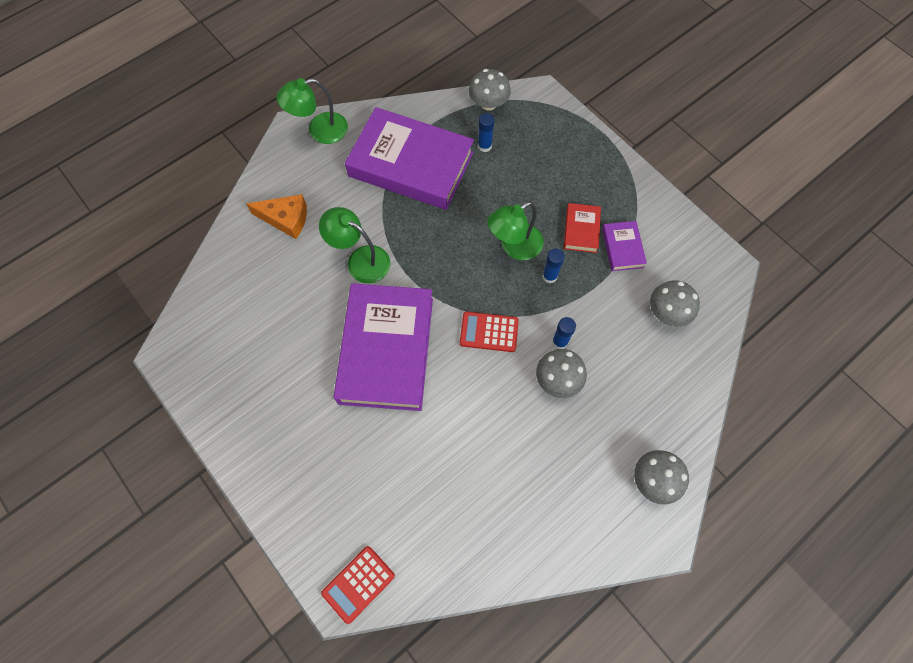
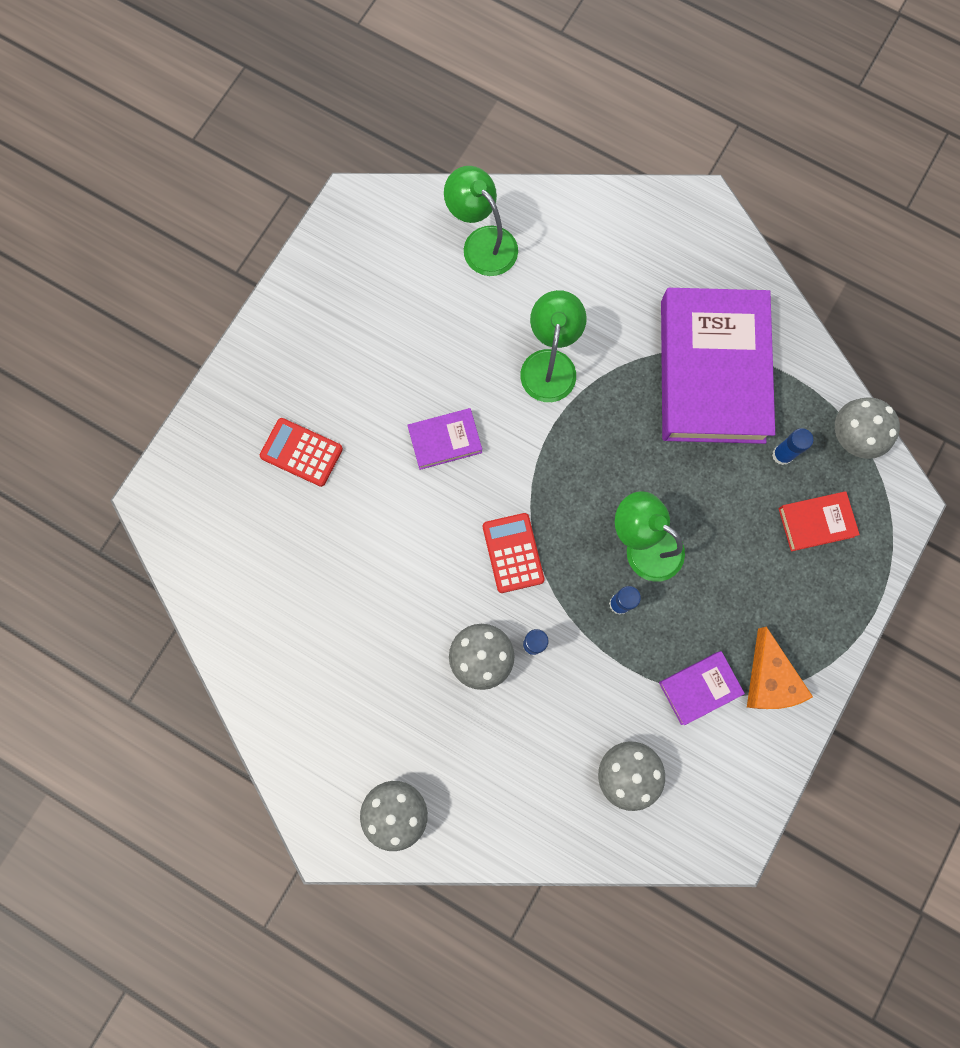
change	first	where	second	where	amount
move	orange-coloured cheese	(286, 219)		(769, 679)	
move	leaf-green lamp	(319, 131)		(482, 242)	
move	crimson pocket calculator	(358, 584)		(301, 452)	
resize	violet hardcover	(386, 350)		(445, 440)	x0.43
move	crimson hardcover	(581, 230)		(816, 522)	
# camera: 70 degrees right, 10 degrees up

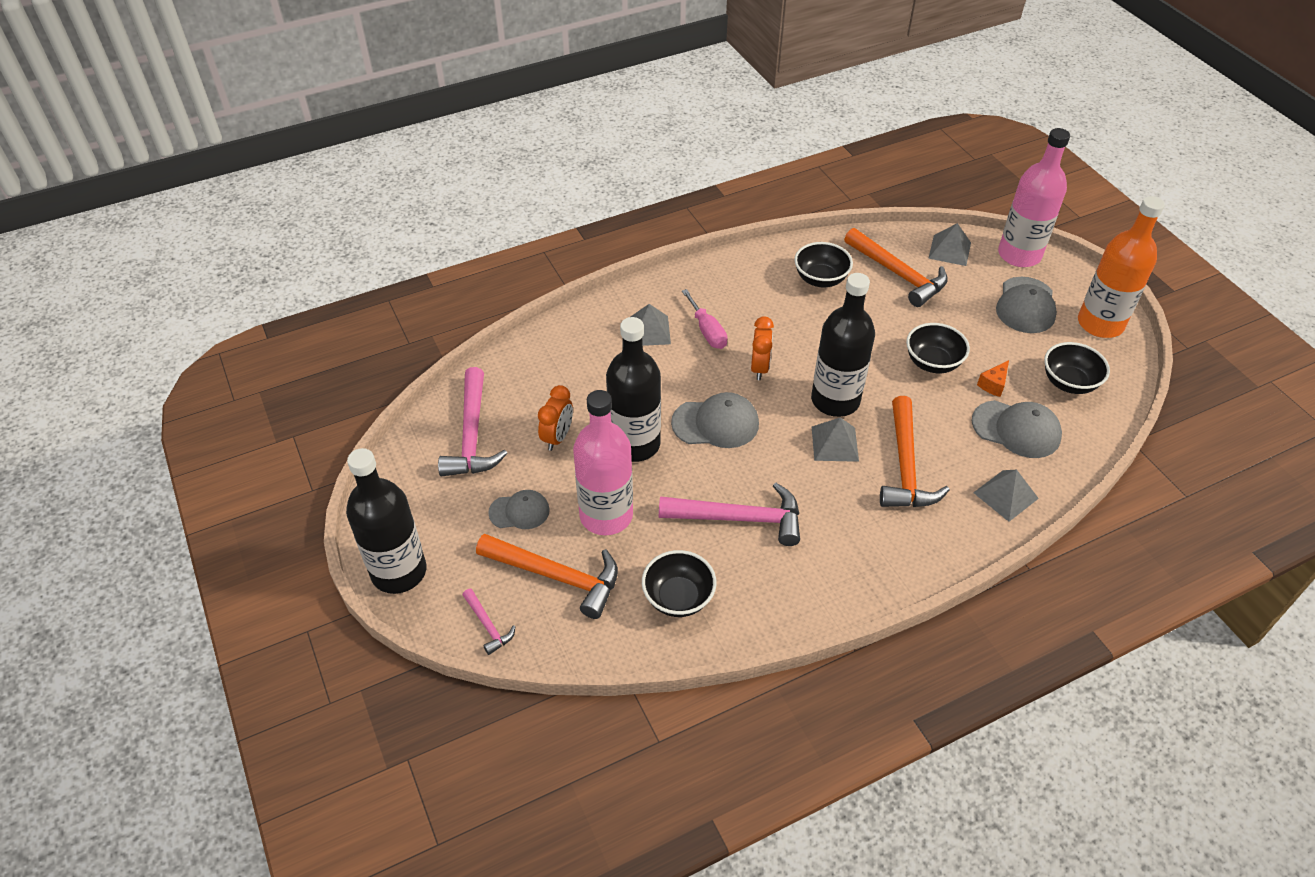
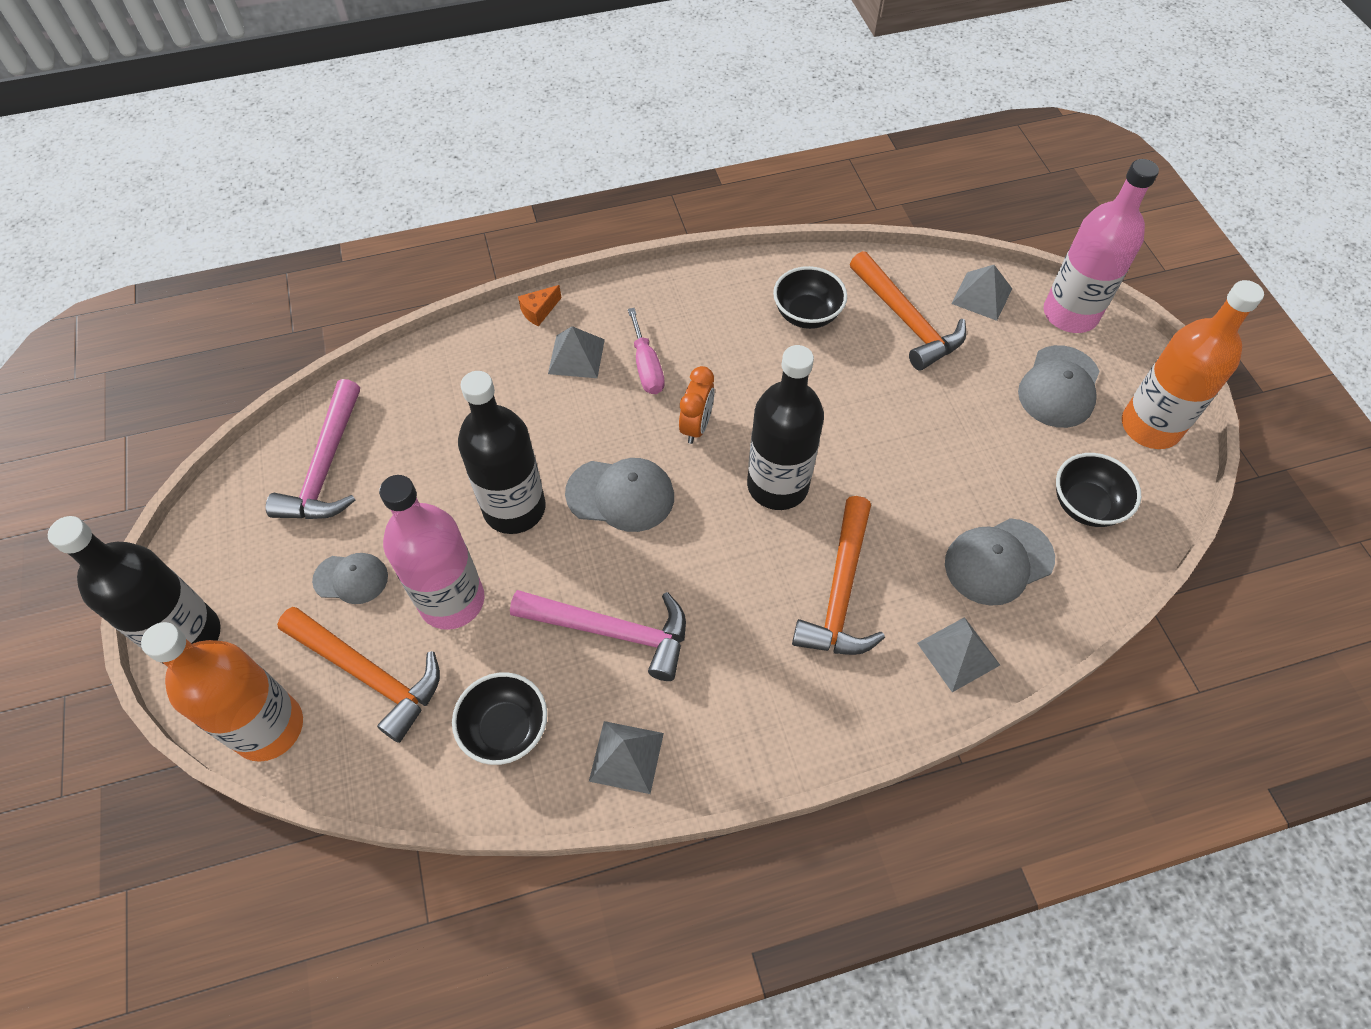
change	first	where	second	where	amount
replace	rosy claw hammer	(488, 625)	orange-coloured bottle	(268, 727)	
delete	orange-coloured bedside clock	(557, 437)			
move	ash-grey pyramid shape	(835, 443)		(626, 756)	
delete	jet-black bowl	(932, 363)			
rotate	ash-grey peaked cap	(1016, 429)		(998, 561)	120 degrees clockwise
move	orange-coloured cheese	(993, 384)		(539, 311)	
# camera: 10 degrees right, 10 degrees up

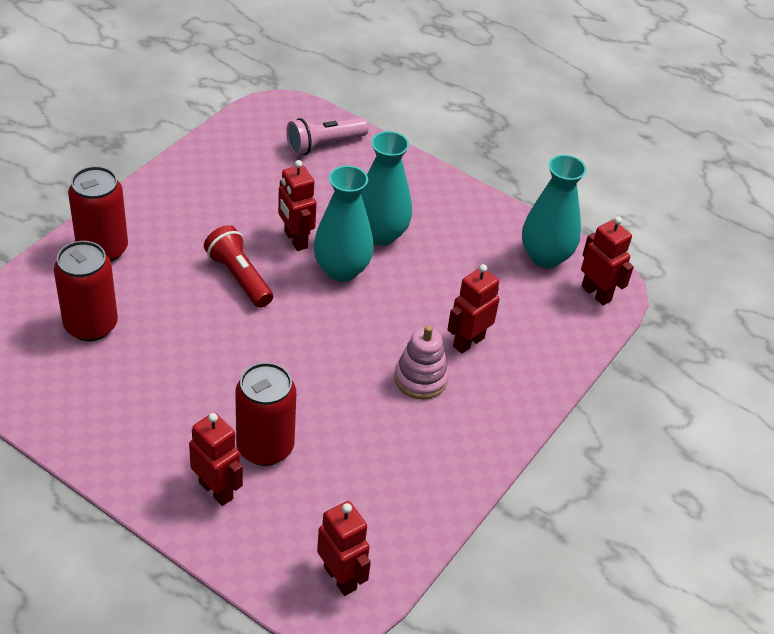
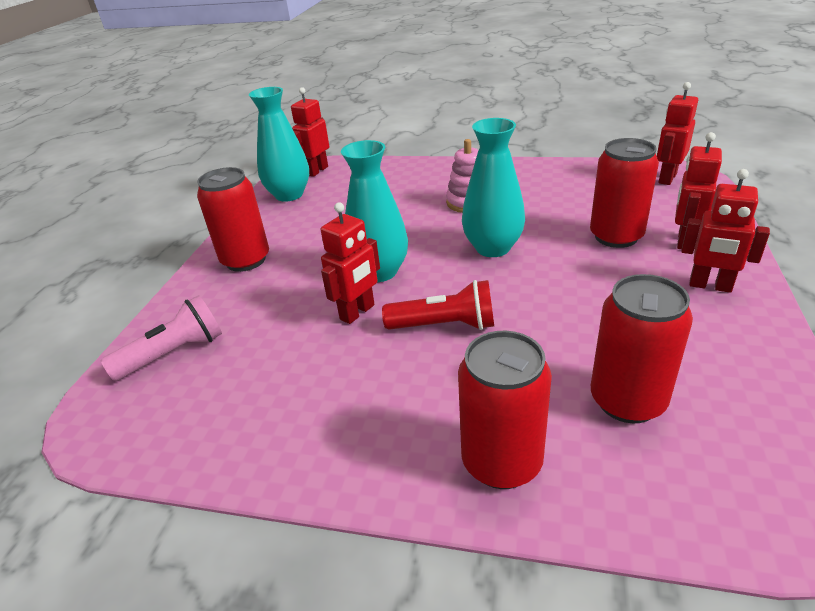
change	first	where	second	where	amount
rotate	crimson torch	(239, 277)		(445, 325)	120 degrees counterclockwise
rotate	rosy torch	(324, 145)		(174, 353)	75 degrees counterclockwise
move	turquoise vase	(380, 234)		(492, 248)	
move	crimson robot	(468, 342)		(710, 286)	
insert			crimson tin	(246, 260)	
# camera: 105 degrees left, 10 degrees down

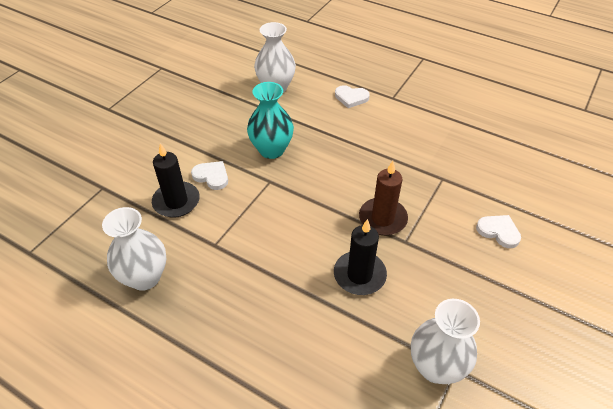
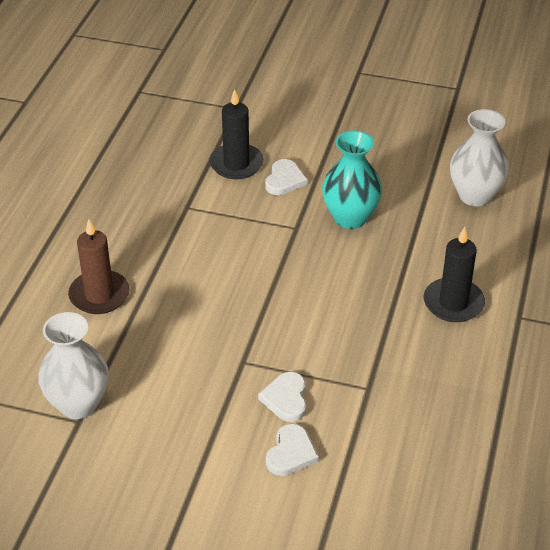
change	first	where	second	where	amount
delete	pure white vase	(145, 277)			
move	jet-black pillar candle	(359, 275)		(453, 303)	
move	pure white heart	(351, 98)		(286, 399)	
move	brown pillar candle	(382, 218)		(99, 295)	
# camera: 75 degrees right, 5 degrees down

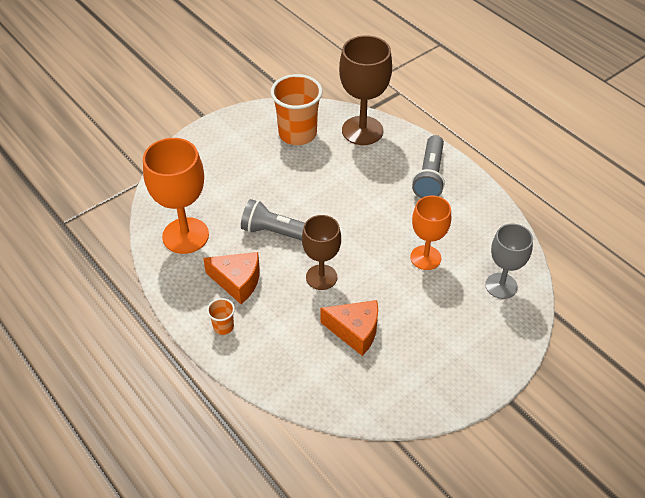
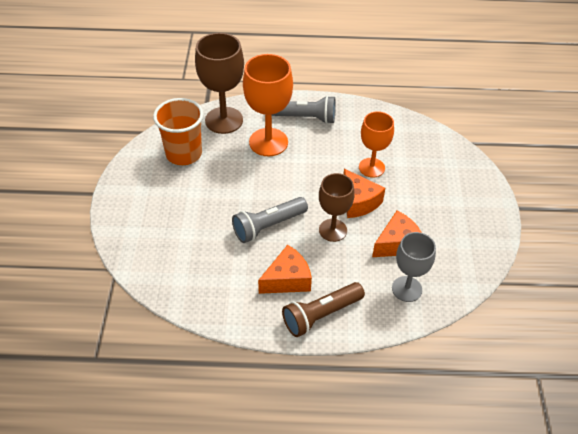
change	first	where	second	where	amount
move	orange-coloured goblet	(185, 235)		(268, 142)	
replace	orange-coloured beaker	(223, 327)	brown torch	(321, 315)	
rotate	ash-grey torch	(429, 176)		(304, 118)	45 degrees counterclockwise
move	ash-grey goblet	(501, 286)		(406, 289)	
insert			orange-coloured cheese	(358, 202)	
# camera: 50 degrees left, 0 degrees up

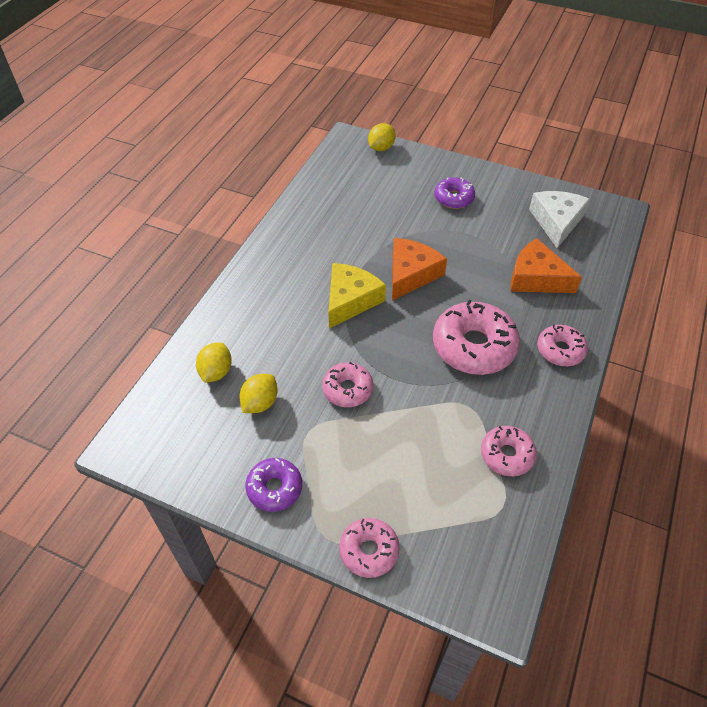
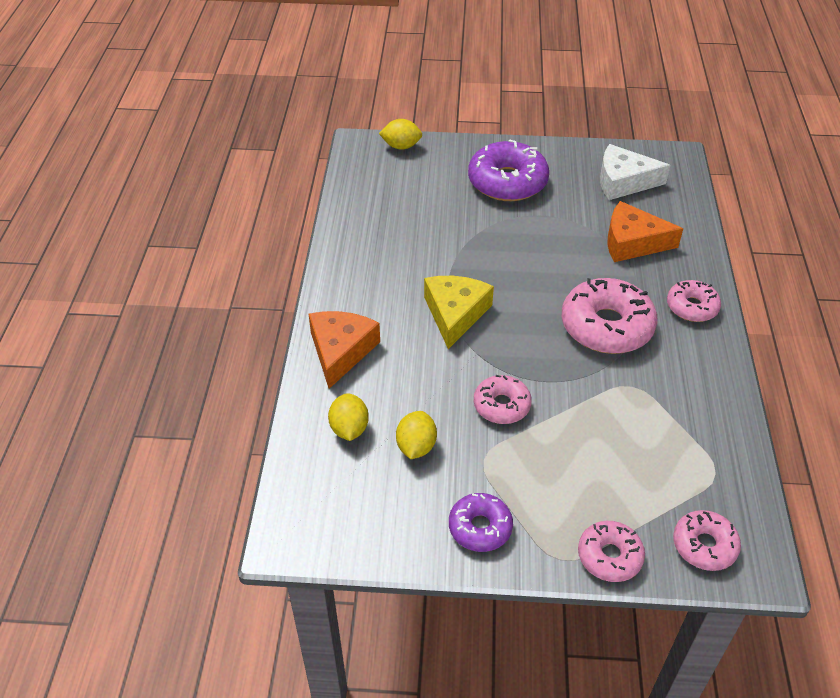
change	first	where	second	where	amount
rotate	bright yellow lemon	(381, 148)		(401, 146)	75 degrees clockwise
move	orange-coloured cheese	(411, 274)		(341, 351)	
resize	violet donut	(454, 198)		(507, 182)	x1.75
move	rosy donut	(507, 455)		(704, 545)	
rotate	pure white cheese	(556, 222)		(623, 181)	75 degrees counterclockwise
# camera: 20 degrees left, 5 degrees down

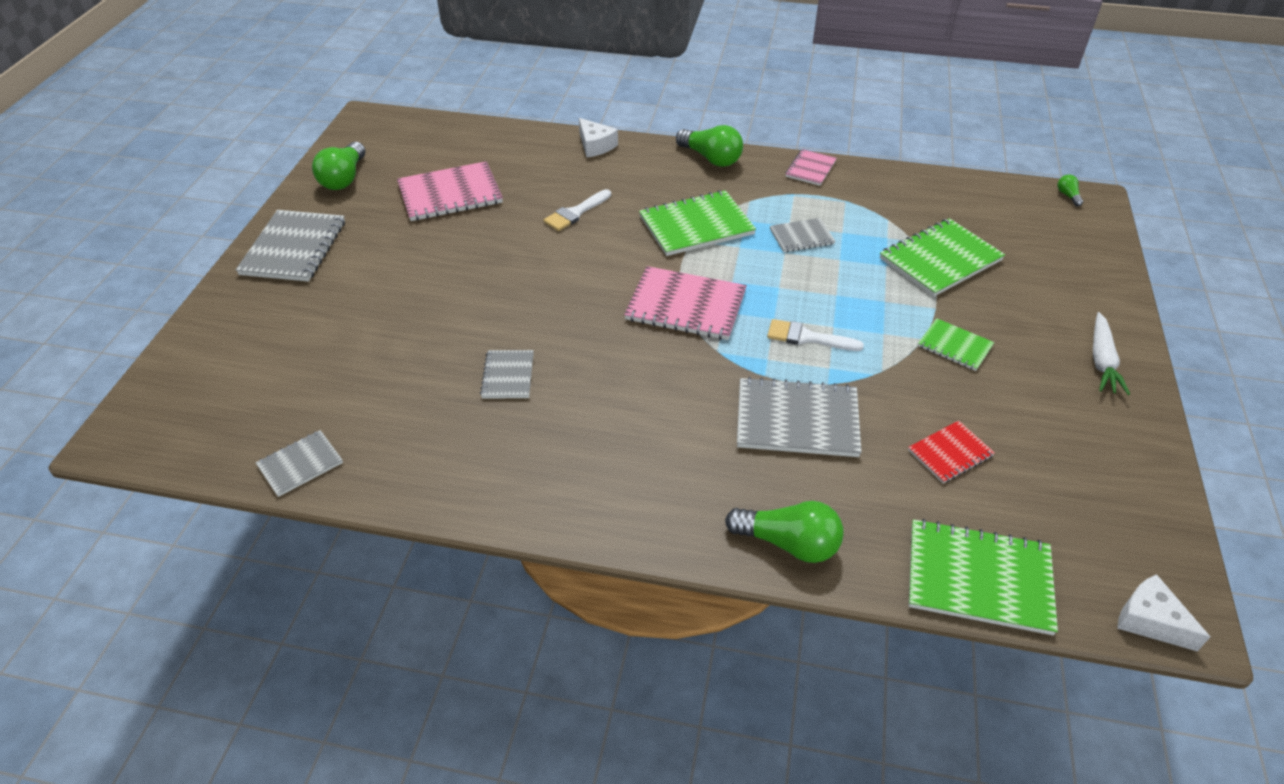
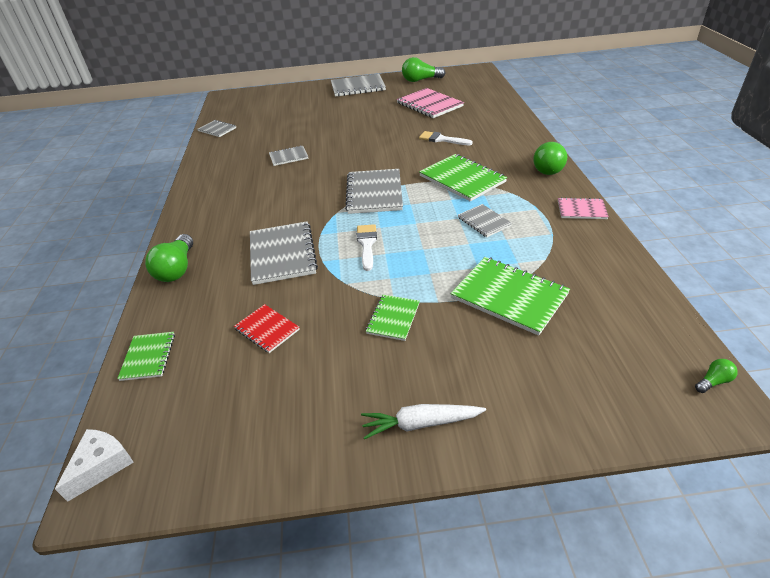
change	first	where	second	where	amount
delete	pure white cheese	(595, 146)			
recolor	rosy notebook	(686, 306)	ash-grey notebook	(374, 193)	
resize	leaf-green notebook	(978, 578)		(148, 357)	x0.56
# camera: 75 degrees right, 5 degrees down

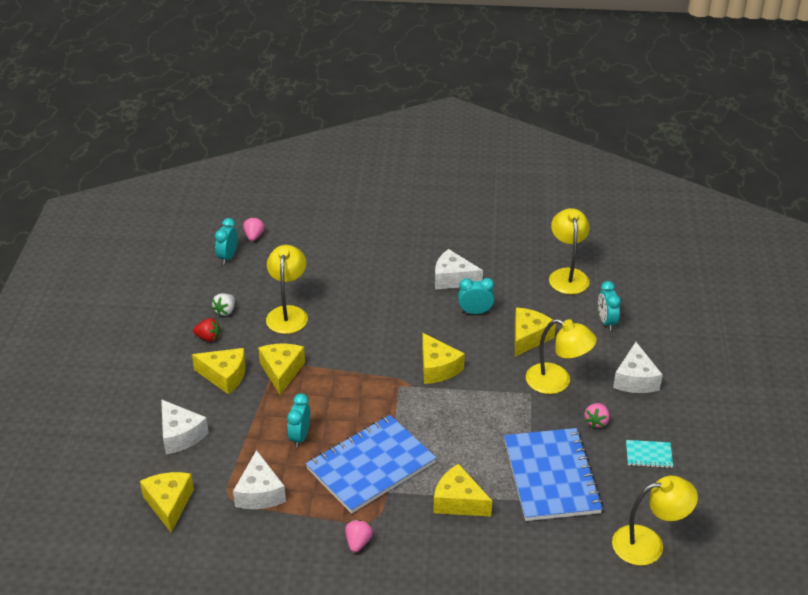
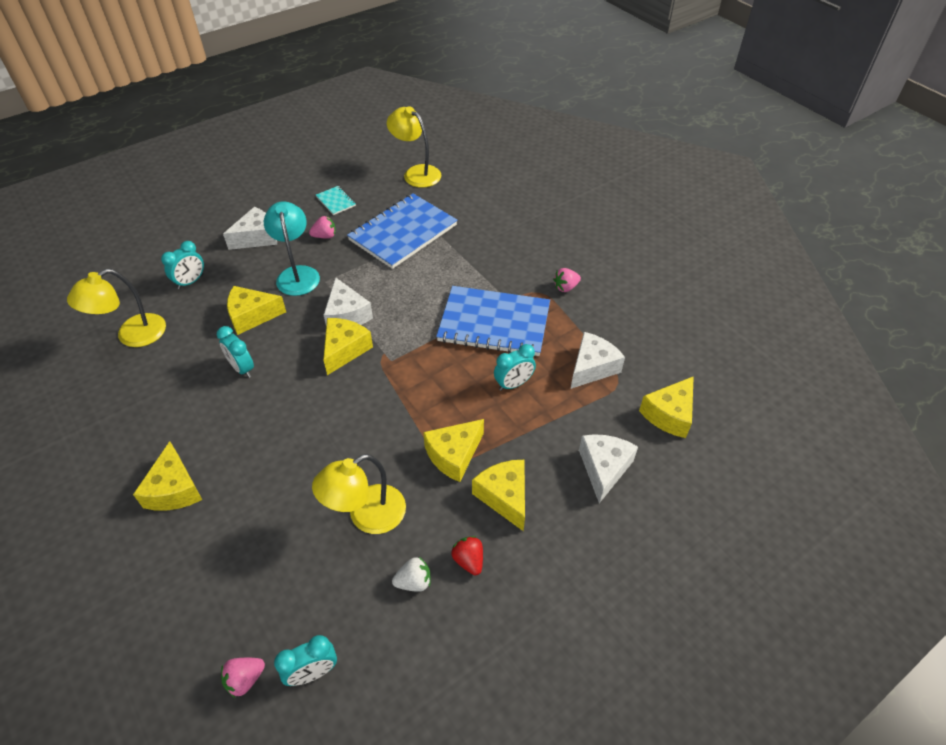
change	first	where	second	where	amount
move	bright yellow cheese	(458, 501)		(174, 489)	
move	pure white cheese	(453, 279)		(346, 315)	
recolor	bright yellow lamp	(557, 382)	turquoise lamp	(297, 274)	
# camera: 130 degrees left, 10 degrees up

